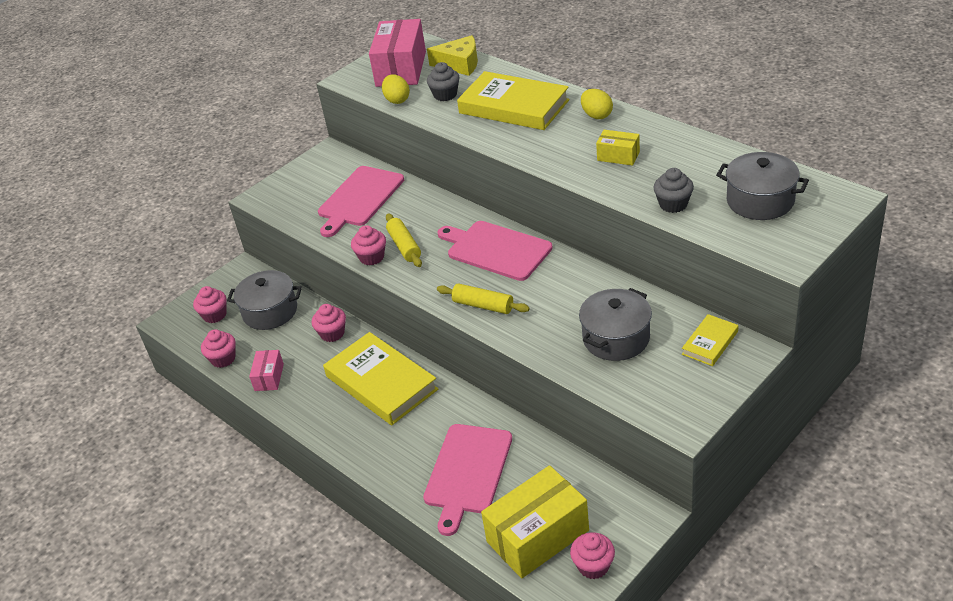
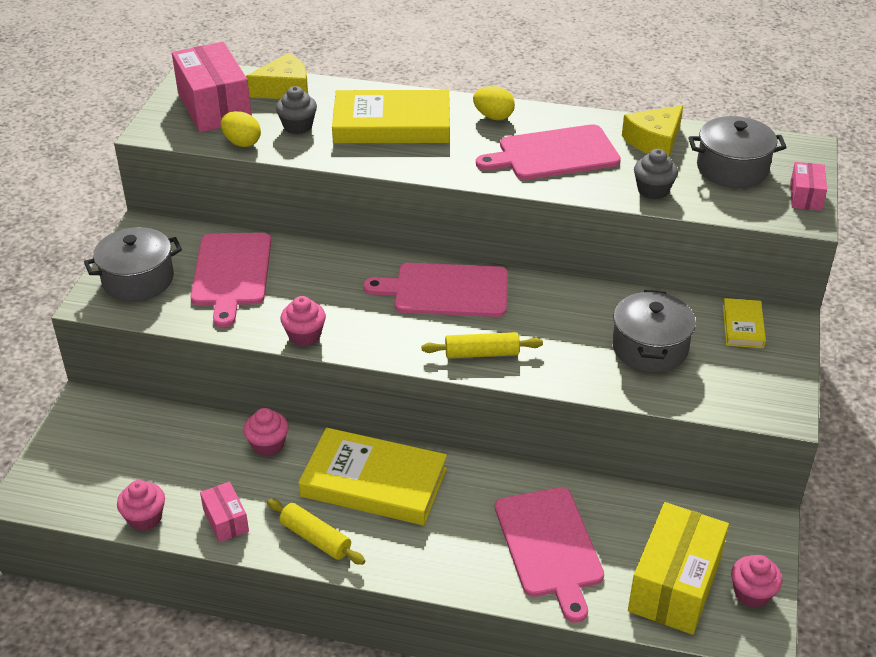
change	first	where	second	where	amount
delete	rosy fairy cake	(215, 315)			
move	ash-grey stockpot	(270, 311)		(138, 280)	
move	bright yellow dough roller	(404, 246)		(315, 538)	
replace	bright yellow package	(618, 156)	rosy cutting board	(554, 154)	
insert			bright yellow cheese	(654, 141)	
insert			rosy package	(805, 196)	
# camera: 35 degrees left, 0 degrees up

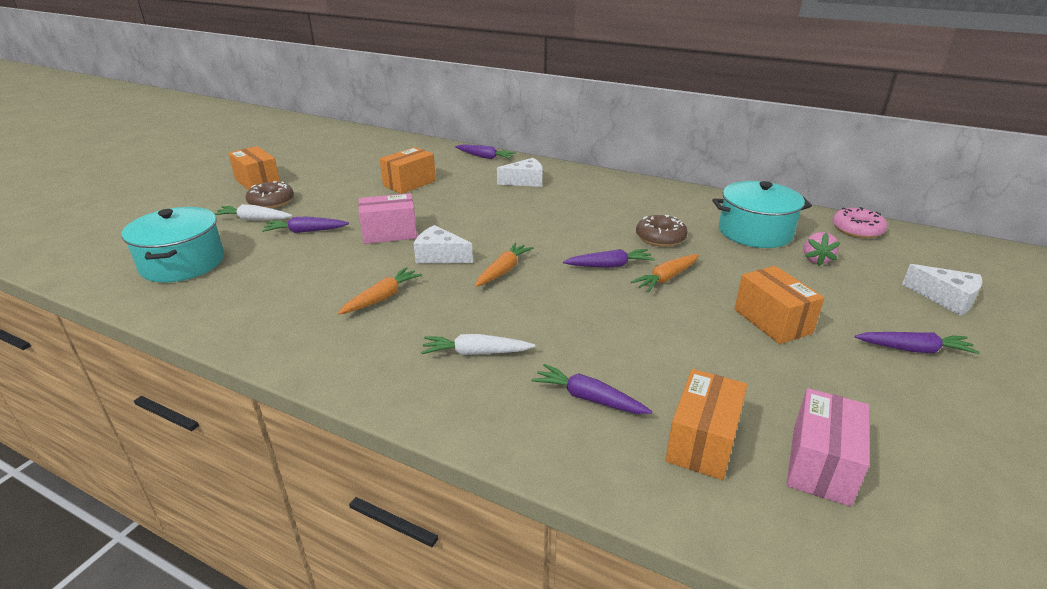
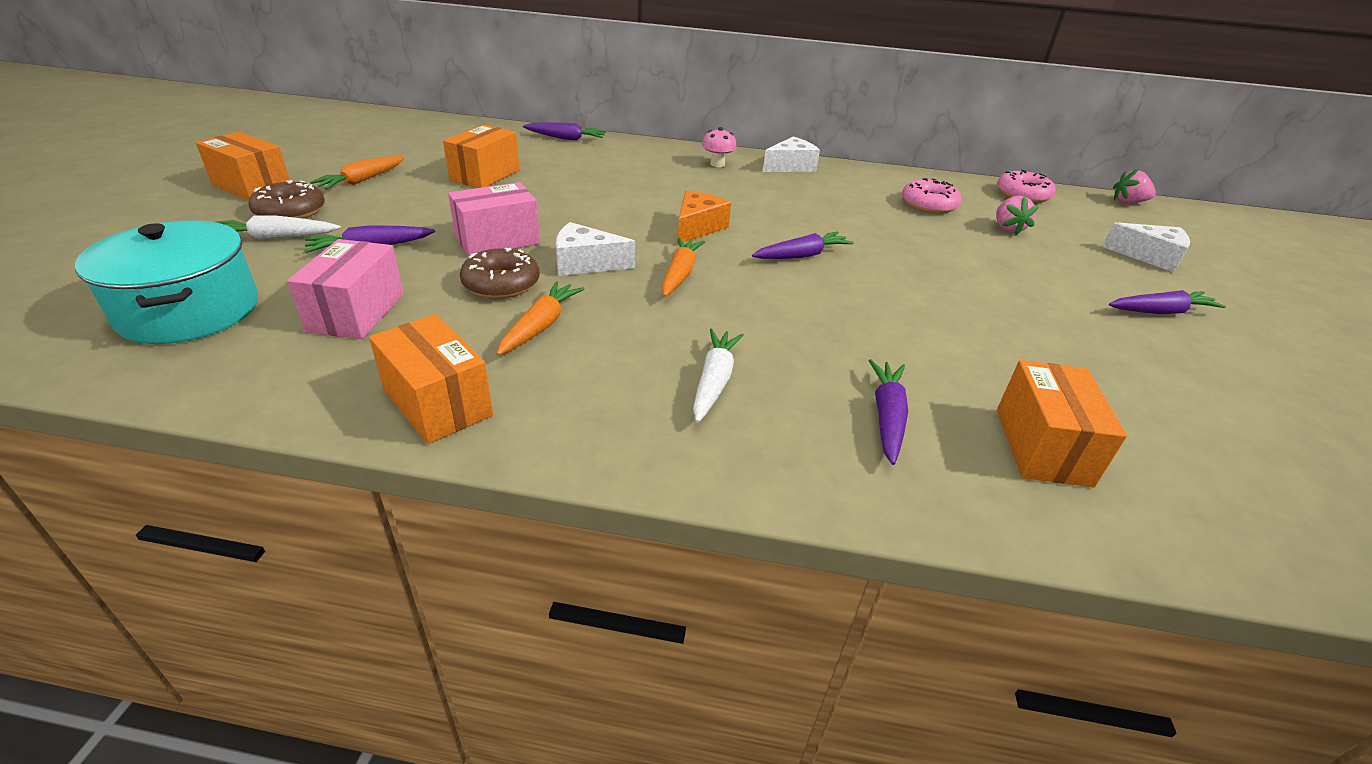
change	first	where	second	where	amount
rotate	pure white root vegetable	(476, 353)		(714, 381)	120 degrees clockwise
move	pure white cheese	(525, 181)		(790, 166)	
rotate	violet root vegetable	(589, 398)		(887, 417)	90 degrees clockwise
move	orange-coloured root vegetable	(666, 278)		(362, 180)	
move	brown donut	(660, 237)		(501, 283)	
replace	turquoise stockpot	(755, 232)	rosy donut	(928, 205)	
move	orange-coloured package	(772, 321)		(438, 403)	
move	rosy package	(820, 464)		(356, 312)	
insert			orange-coloured cheese	(697, 228)	
insert			rosy toadstool	(717, 164)	
insert			rosy toy strawberry	(1128, 202)	
# camera: 20 degrees left, 5 degrees up

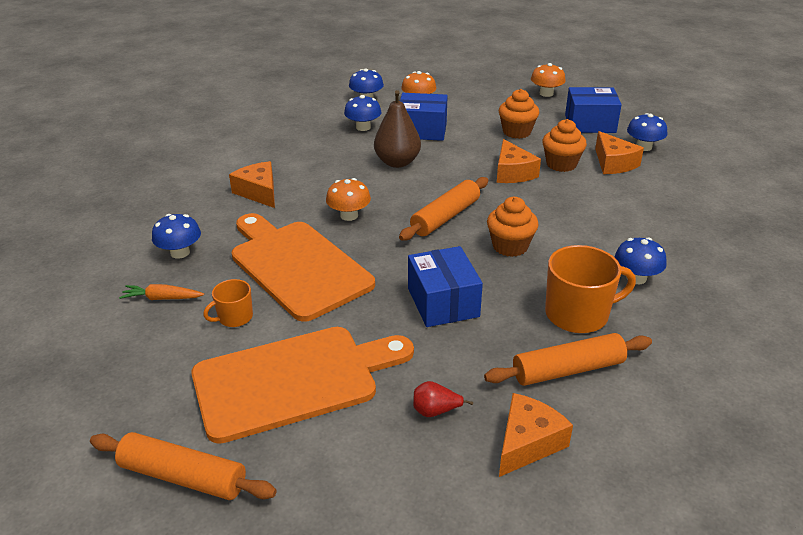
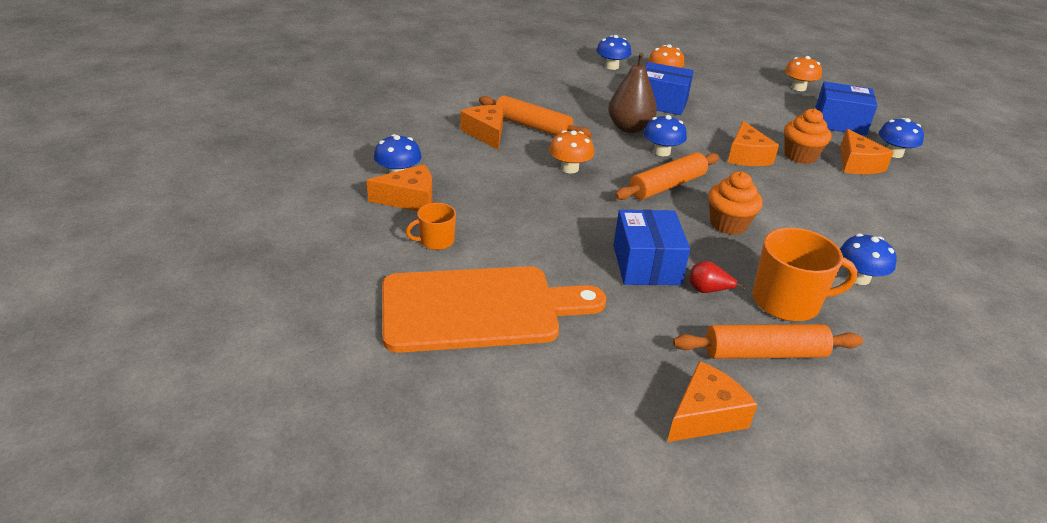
change	first	where	second	where	amount
move	orange-coloured dough roller	(183, 476)		(533, 126)	
delete	orange-coloured root vegetable	(162, 298)			
delete	orange-coloured cutting board	(297, 266)			
move	royal blue toadstool	(363, 127)		(661, 152)	
move	crimson pear	(435, 411)		(708, 290)	
delete	orange-coloured fairy cake	(516, 132)			
insert			orange-coloured cheese	(409, 199)	
# camera: 10 degrees right, 0 degrees up

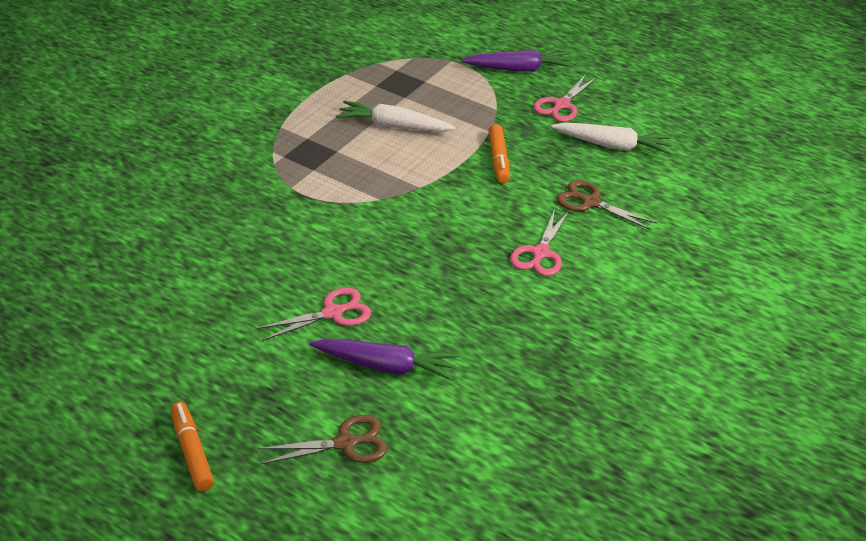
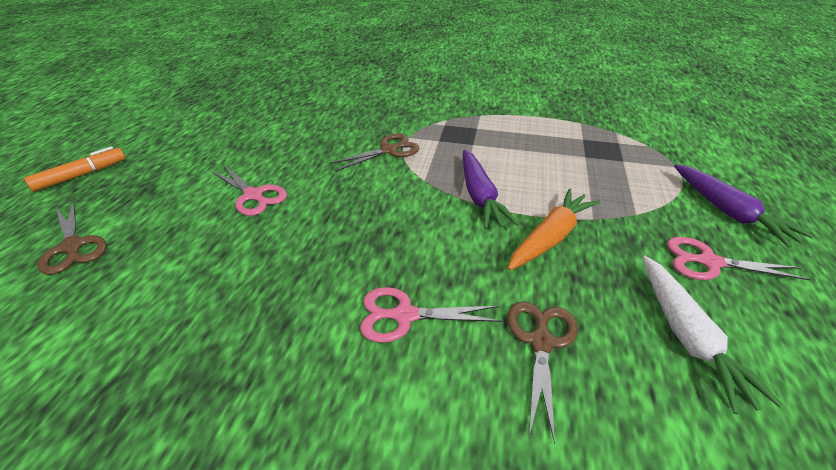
change	first	where	second	where	amount
move	violet root vegetable	(386, 366)		(480, 196)	
delete	pure white root vegetable	(394, 126)			
replace	orange-coloured marker pen	(498, 160)	orange-coloured root vegetable	(550, 237)	
insert			brown scissors	(389, 150)	
# camera: 70 degrees right, 0 degrees up

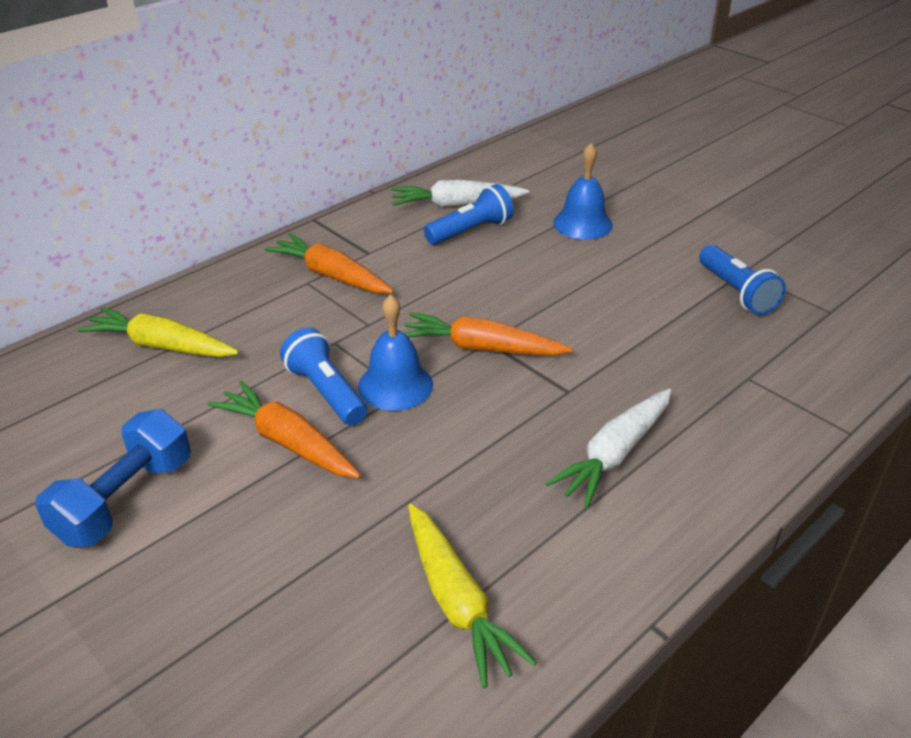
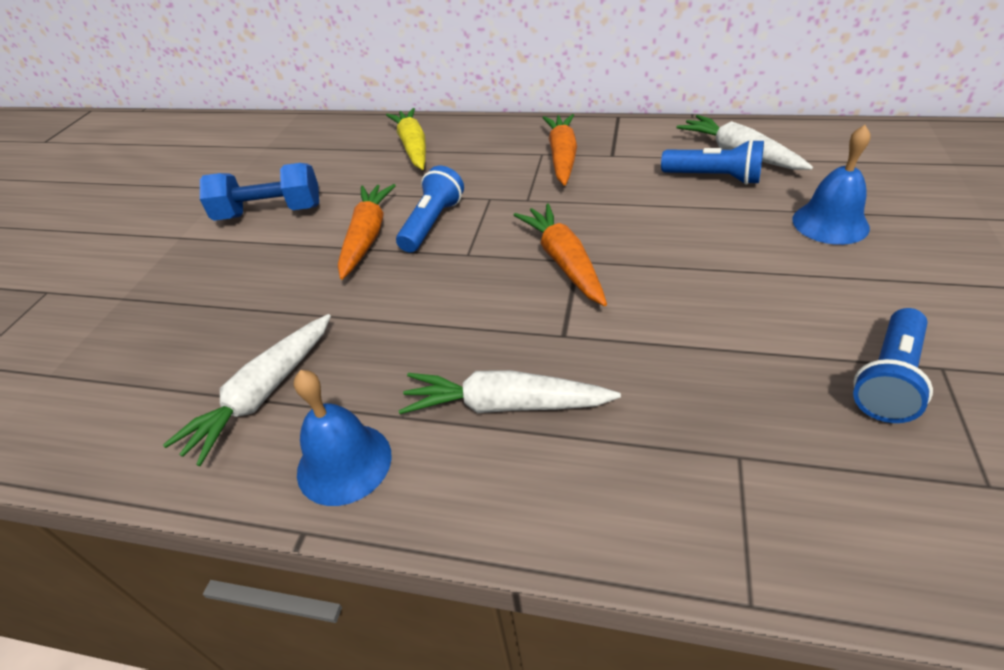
change	first	where	second	where	amount
move	royal blue bell	(395, 385)		(344, 463)	
recolor	bright yellow root vegetable	(457, 601)	pure white root vegetable	(264, 394)	
# camera: 60 degrees right, 5 degrees up

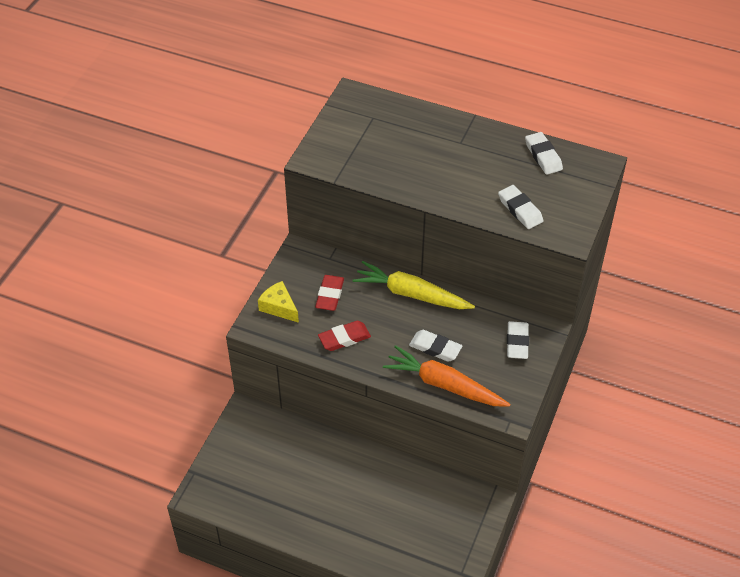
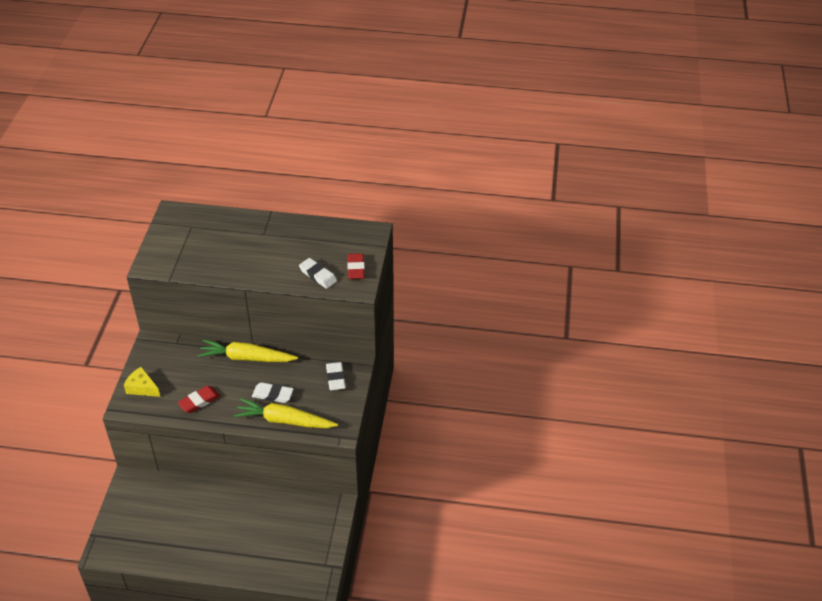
change	first	where	second	where	amount
move	crimson gum eraser	(330, 295)		(356, 268)	
recolor	orange-coloured root vegetable	(444, 385)	bright yellow root vegetable	(284, 420)	
delete	pure white gum eraser	(543, 156)			
# camera: 15 degrees left, 5 degrees down

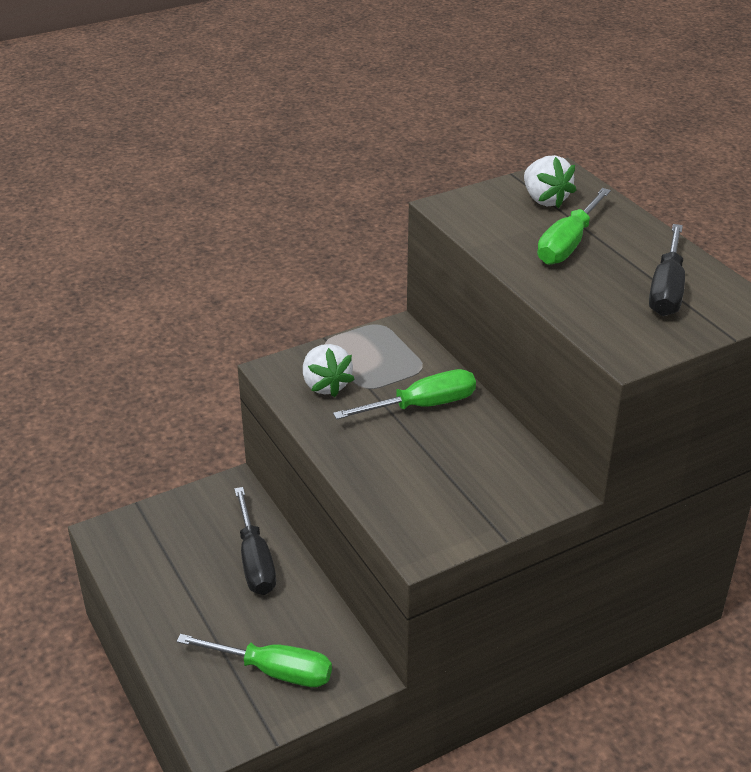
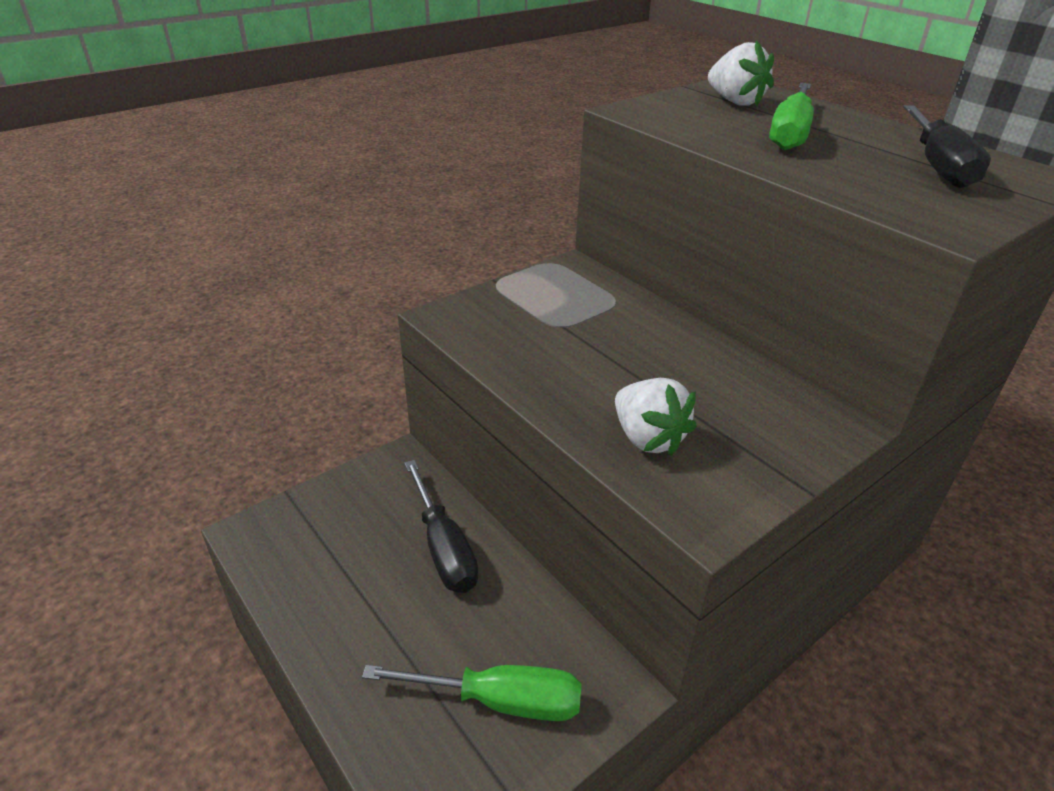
change	first	where	second	where	amount
move	pure white toy strawberry	(326, 385)		(648, 438)	
delete	leaf-green hand screwdriver	(422, 406)			
# camera: 10 degrees left, 0 degrees up

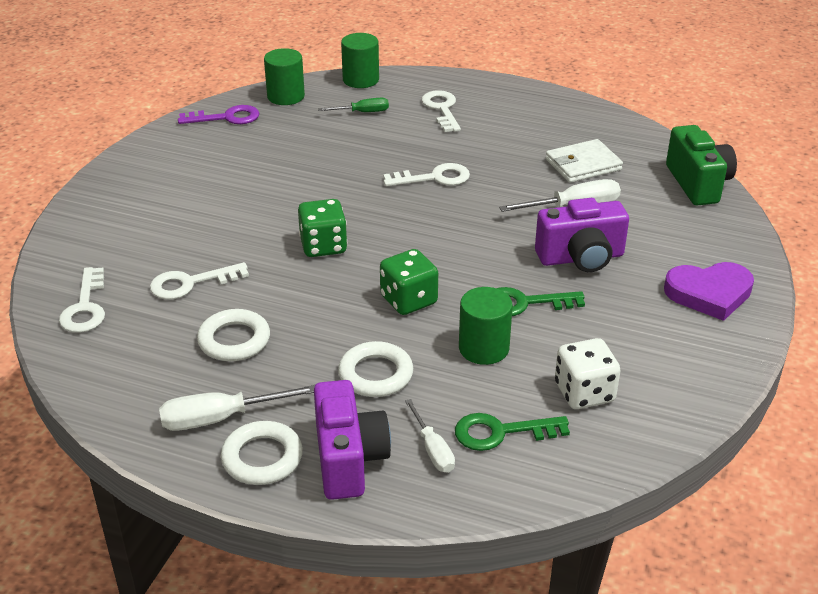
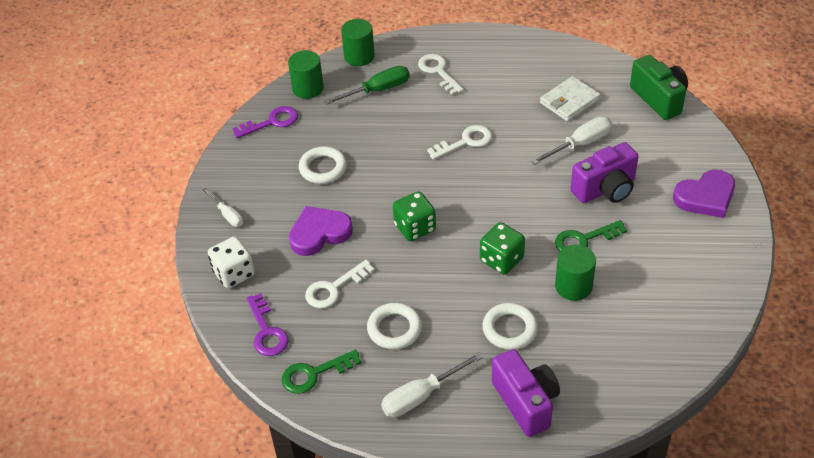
change	first	where	second	where	amount
recolor	pure white door key	(85, 307)	violet door key	(267, 331)	
move	pure white hoop	(262, 458)		(323, 168)	
resize	leaf-green hand screwdriver	(362, 112)		(378, 90)	x1.57
move	pure white hand screwdriver	(433, 449)		(227, 215)	
move	leaf-green door key	(501, 432)		(314, 374)	
move	pure white game die	(584, 393)		(234, 273)	
insert			violet heart	(319, 233)	
# camera: 15 degrees left, 10 degrees up

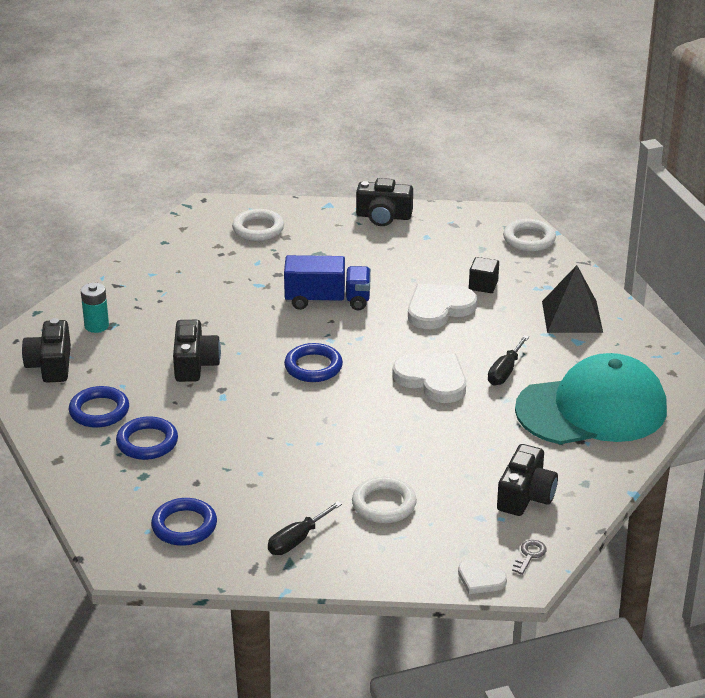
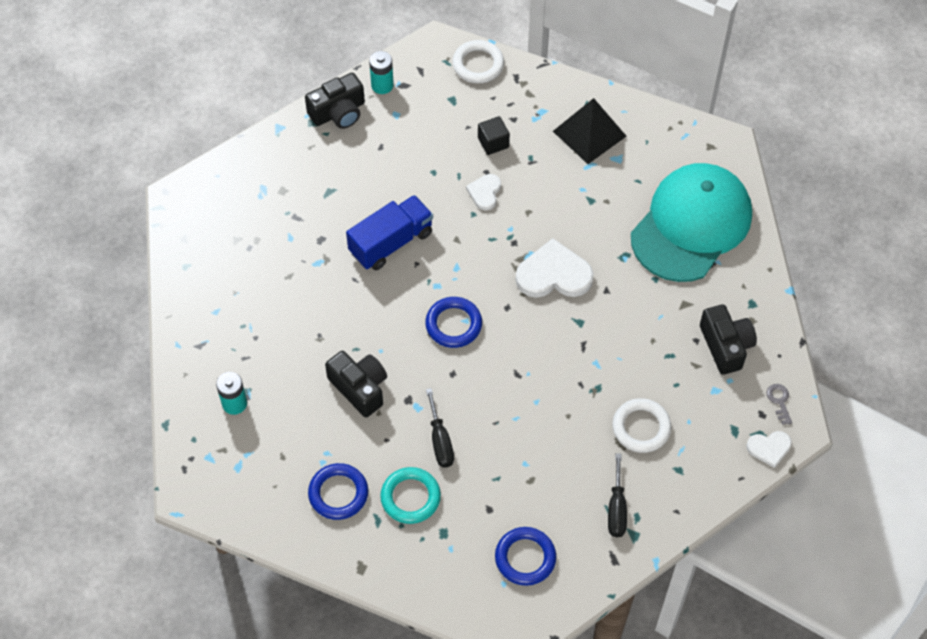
change	first	where	second	where	amount
delete	jet-black photo camera	(51, 365)			
recolor	royal blue hoop	(147, 442)	turquoise hoop	(410, 497)	
delete	pure white hoop	(258, 229)			
resize	pure white heart	(438, 308)		(485, 192)	x0.55
move	jet-black hand screwdriver	(505, 372)		(440, 441)	
insert			turquoise power cell	(382, 85)	
# camera: 40 degrees left, 25 degrees up

